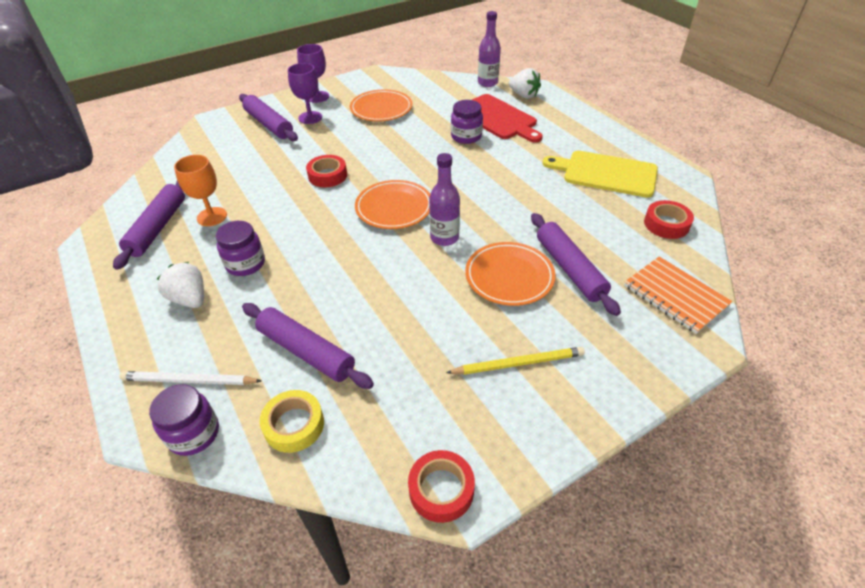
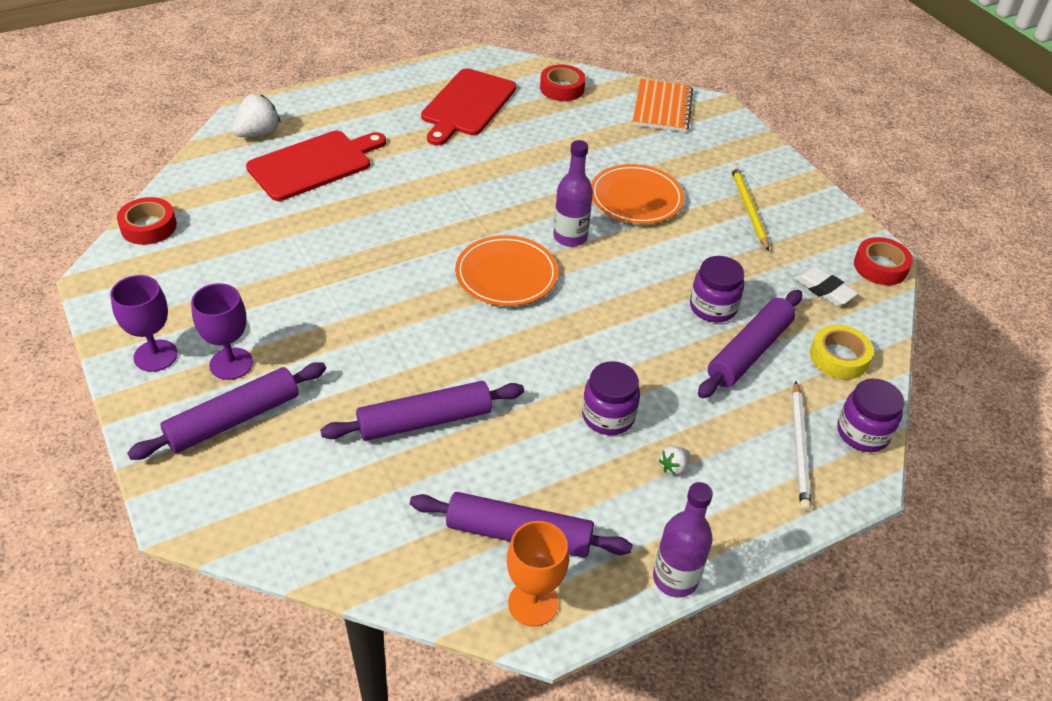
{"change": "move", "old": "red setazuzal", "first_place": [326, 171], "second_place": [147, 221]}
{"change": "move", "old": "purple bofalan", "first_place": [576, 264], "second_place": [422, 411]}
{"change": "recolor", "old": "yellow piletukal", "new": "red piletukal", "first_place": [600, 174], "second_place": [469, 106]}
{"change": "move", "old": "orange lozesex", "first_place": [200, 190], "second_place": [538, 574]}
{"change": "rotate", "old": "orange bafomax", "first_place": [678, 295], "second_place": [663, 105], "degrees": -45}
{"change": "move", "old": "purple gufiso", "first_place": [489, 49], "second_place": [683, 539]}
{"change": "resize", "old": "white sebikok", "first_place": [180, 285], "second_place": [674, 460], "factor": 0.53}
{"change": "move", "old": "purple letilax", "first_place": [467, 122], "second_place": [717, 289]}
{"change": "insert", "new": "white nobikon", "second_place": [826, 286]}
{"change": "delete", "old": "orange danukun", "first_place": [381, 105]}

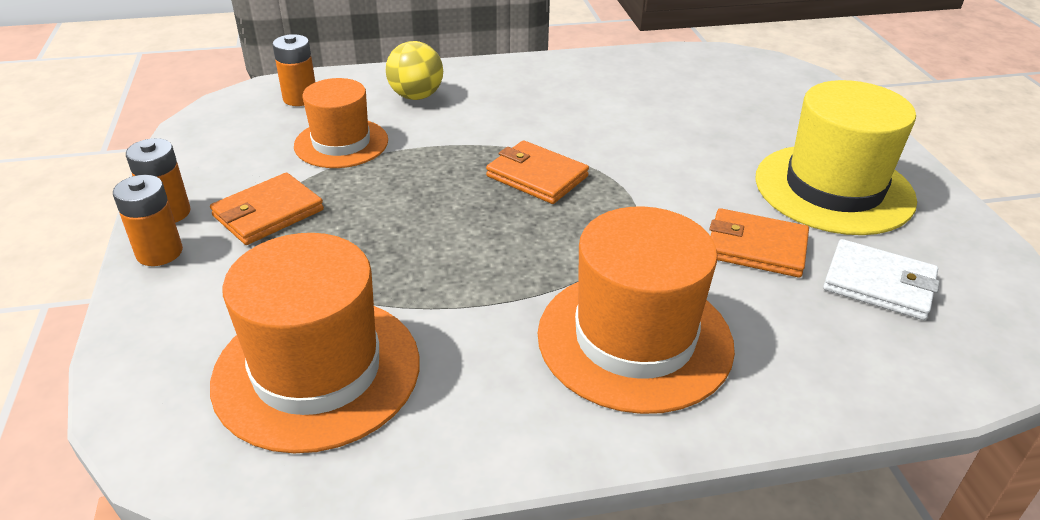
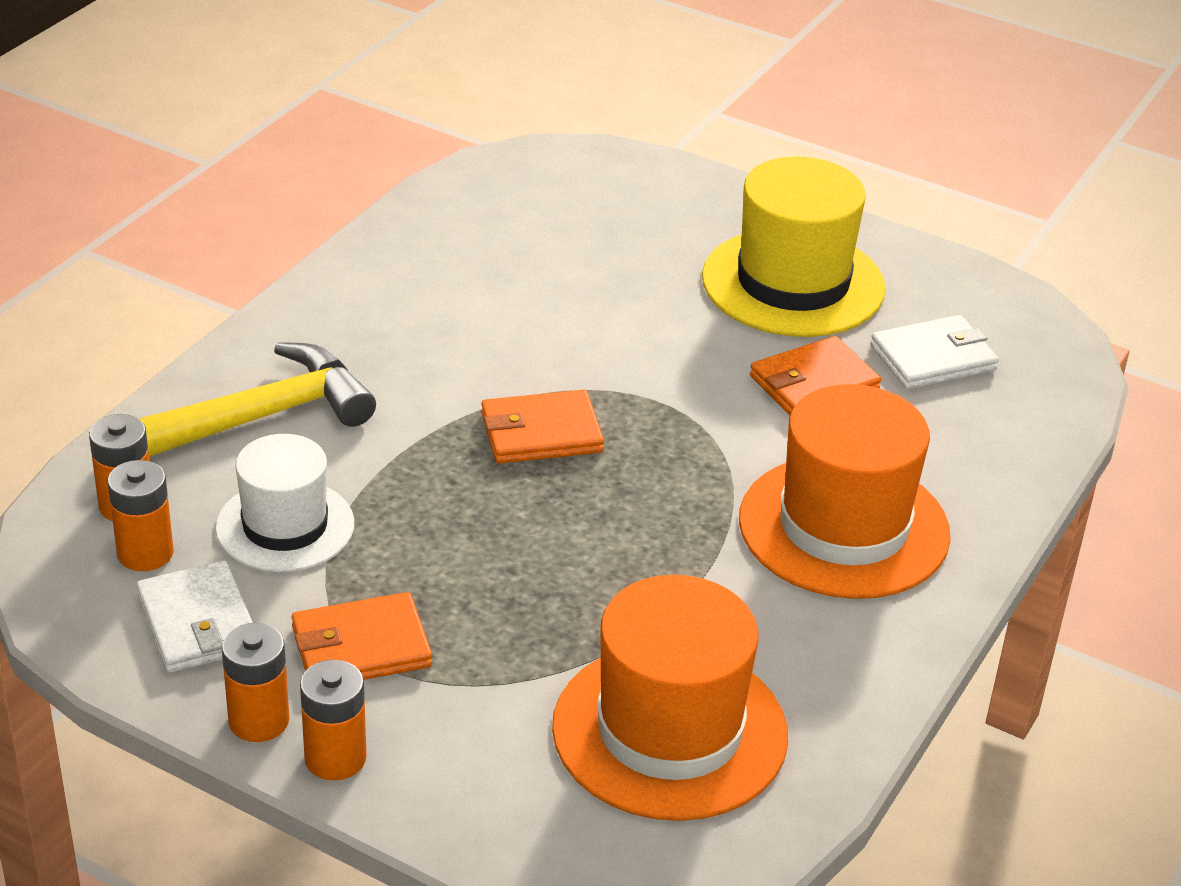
{"change": "insert", "new": "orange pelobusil", "second_place": [140, 515]}
{"change": "insert", "new": "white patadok", "second_place": [194, 617]}
{"change": "replace", "old": "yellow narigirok", "new": "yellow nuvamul", "first_place": [414, 70], "second_place": [257, 399]}
{"change": "recolor", "old": "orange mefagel", "new": "white mefagel", "first_place": [341, 123], "second_place": [284, 503]}
{"change": "rotate", "old": "orange patadok", "first_place": [267, 209], "second_place": [362, 636], "degrees": 75}

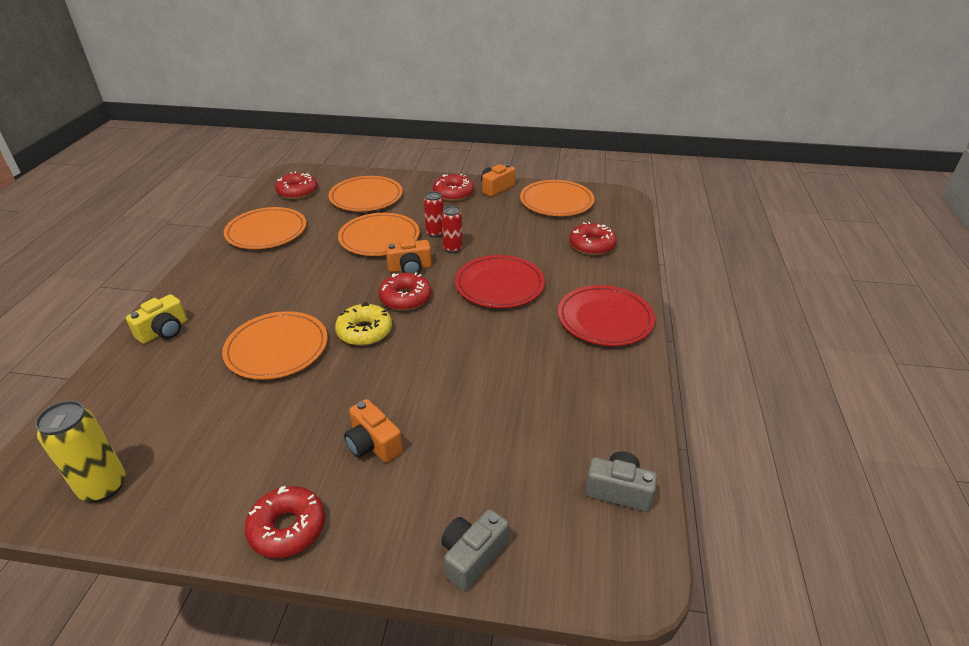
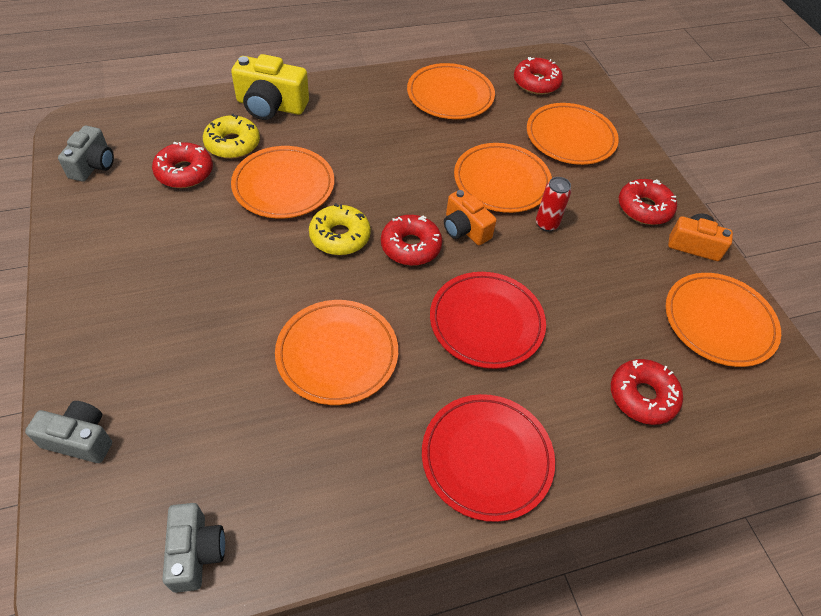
{"change": "replace", "old": "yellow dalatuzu", "new": "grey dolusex", "first_place": [80, 451], "second_place": [86, 154]}
{"change": "move", "old": "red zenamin", "first_place": [285, 522], "second_place": [182, 165]}
{"change": "insert", "new": "yellow zenamin", "second_place": [231, 136]}
{"change": "resize", "old": "yellow dolusex", "first_place": [156, 319], "second_place": [270, 87], "factor": 1.51}
{"change": "insert", "new": "orange danukun", "second_place": [336, 352]}
{"change": "delete", "old": "orange dolusex", "first_place": [373, 431]}
{"change": "delete", "old": "red dalatuzu", "first_place": [452, 229]}

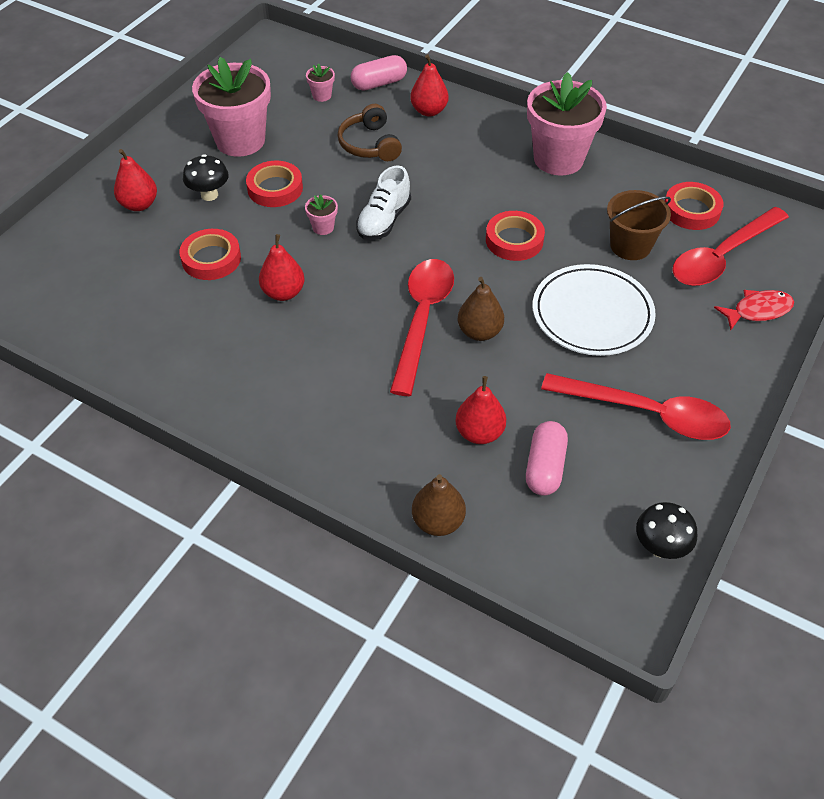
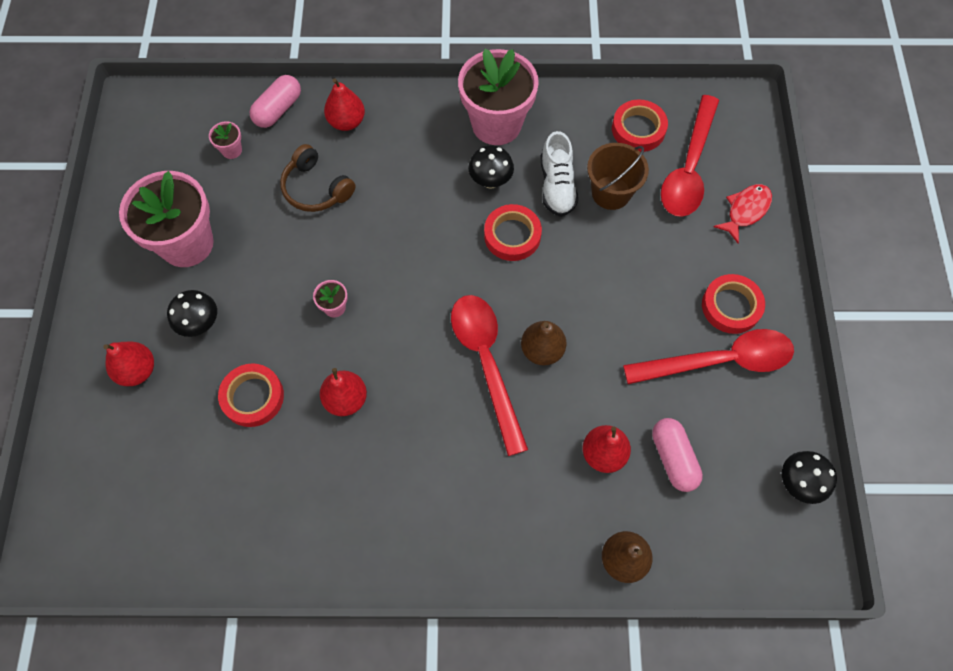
{"change": "insert", "new": "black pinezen", "second_place": [491, 167]}
{"change": "move", "old": "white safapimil", "first_place": [383, 202], "second_place": [559, 174]}
{"change": "move", "old": "red setazuzal", "first_place": [274, 184], "second_place": [733, 304]}
{"change": "delete", "old": "white danukun", "first_place": [594, 310]}

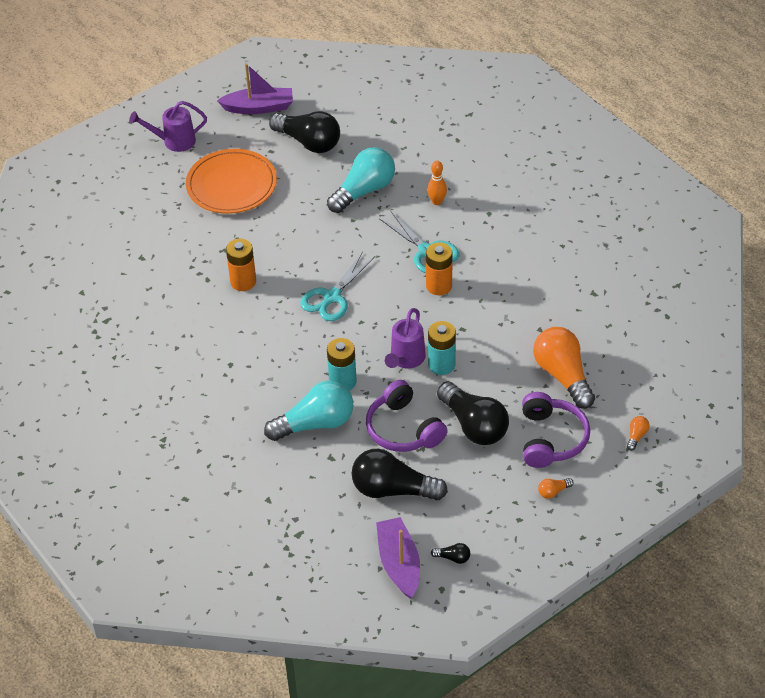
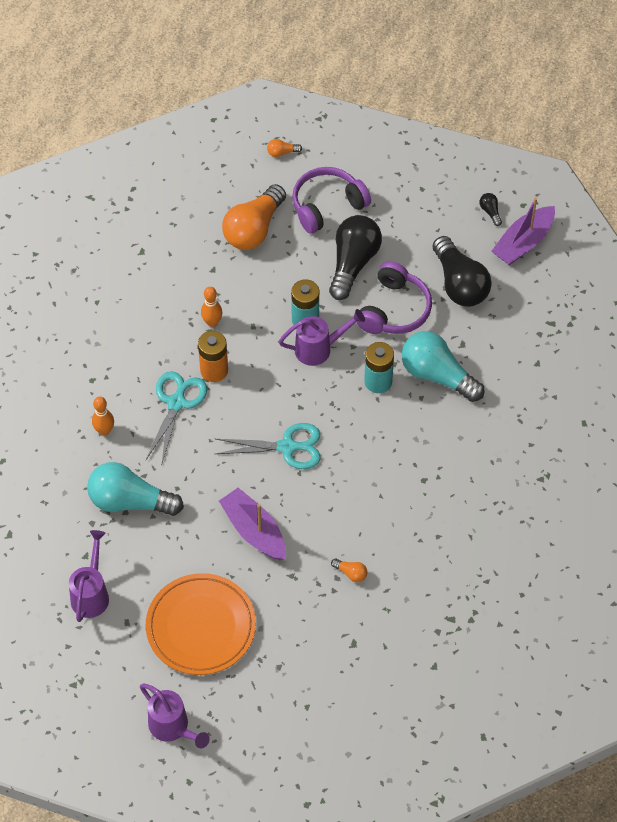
{"change": "replace", "old": "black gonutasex", "new": "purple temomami", "first_place": [304, 132], "second_place": [89, 576]}
{"change": "insert", "new": "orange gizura", "second_place": [212, 307]}
{"change": "move", "old": "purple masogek", "first_place": [255, 88], "second_place": [252, 524]}
{"change": "move", "old": "orange gonutasex", "first_place": [556, 488], "second_place": [349, 570]}
{"change": "delete", "old": "orange pelobusil", "first_place": [241, 265]}

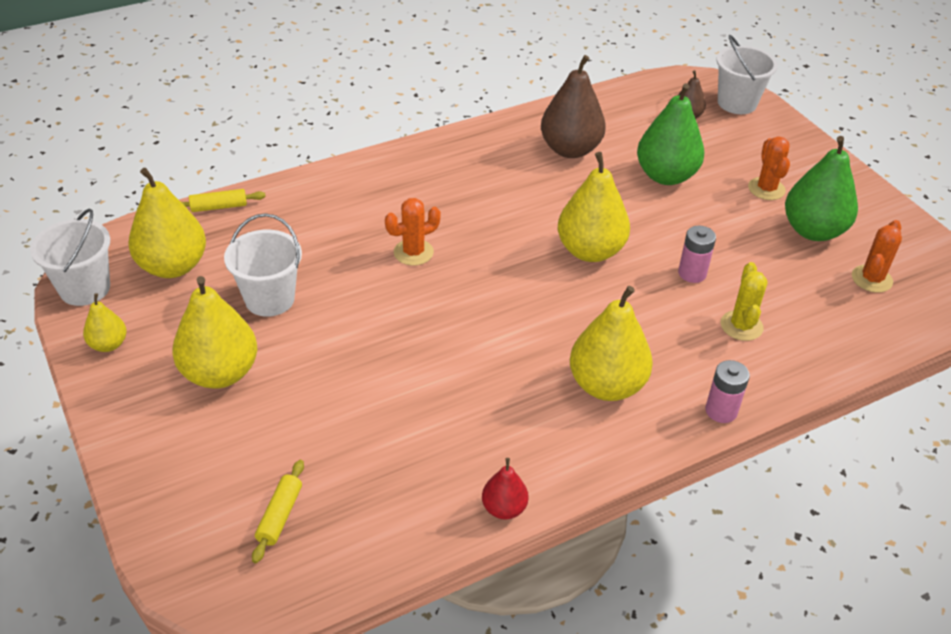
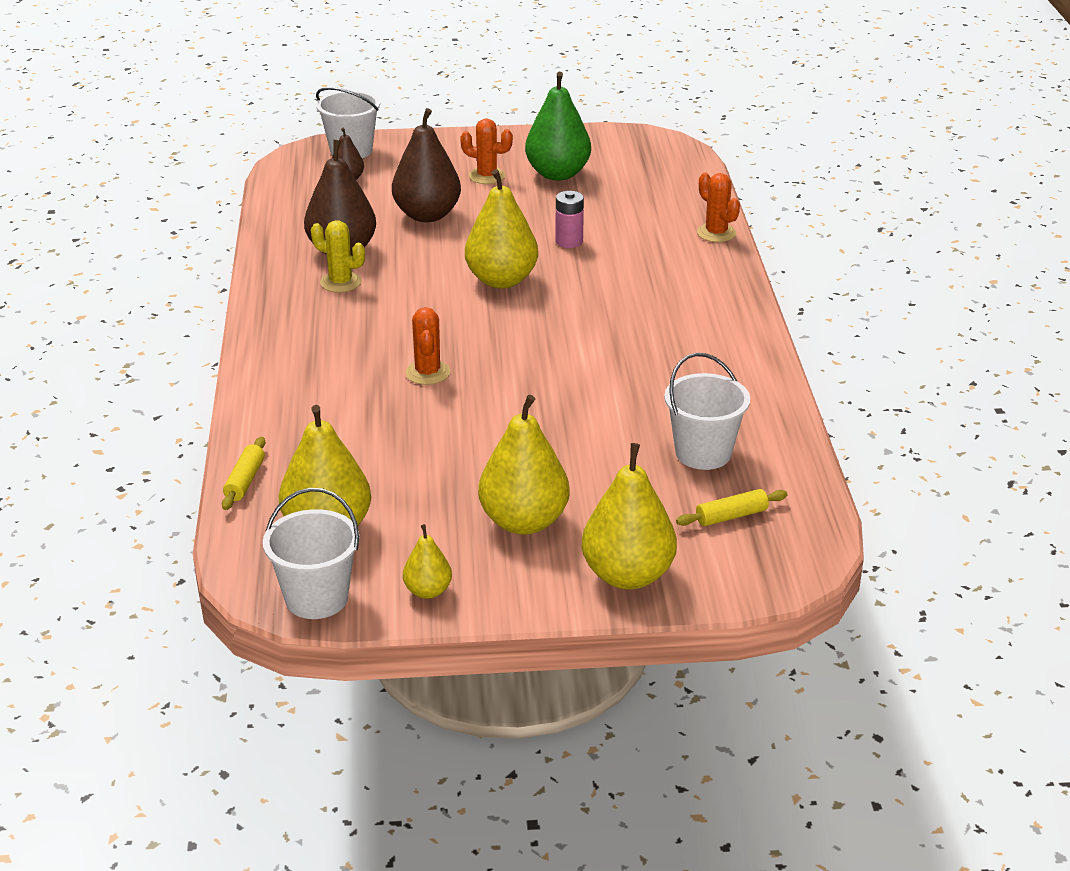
{"change": "move", "old": "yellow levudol", "first_place": [744, 301], "second_place": [338, 256]}
{"change": "recolor", "old": "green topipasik", "new": "brown topipasik", "first_place": [670, 134], "second_place": [426, 165]}
{"change": "move", "old": "yellow topipasik", "first_place": [611, 343], "second_place": [629, 516]}
{"change": "move", "old": "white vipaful", "first_place": [263, 265], "second_place": [707, 411]}
{"change": "rotate", "old": "yellow bofalan", "first_place": [278, 511], "second_place": [732, 507], "degrees": -60}
{"change": "move", "old": "orange levudol", "first_place": [877, 256], "second_place": [718, 207]}
{"change": "delete", "old": "red topipasik", "first_place": [505, 488]}
{"change": "delete", "old": "pink pelobusil", "first_place": [727, 391]}

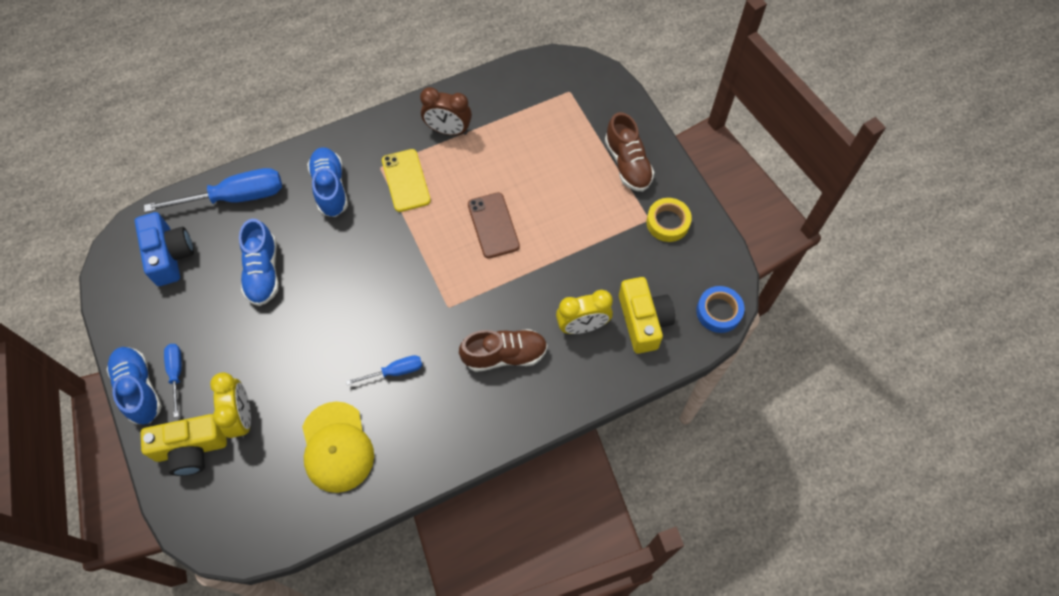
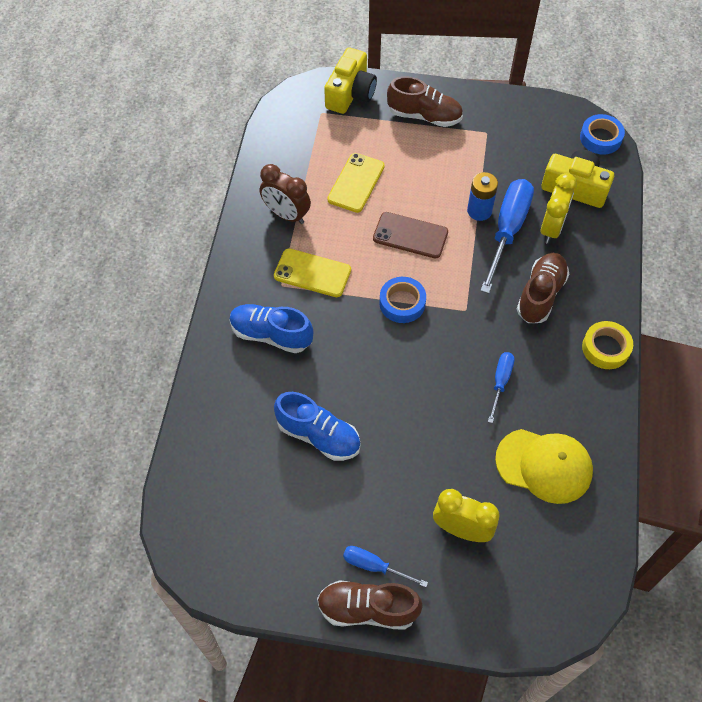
{"change": "rotate", "old": "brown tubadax", "first_place": [446, 111], "second_place": [285, 194], "degrees": 75}
{"change": "recolor", "old": "blue safapimil", "new": "brown safapimil", "first_place": [134, 386], "second_place": [370, 605]}
{"change": "move", "old": "yellow dolusex", "first_place": [184, 445], "second_place": [350, 80]}
{"change": "insert", "new": "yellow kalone", "second_place": [356, 183]}
{"change": "insert", "new": "blue setazuzal", "second_place": [402, 300]}
{"change": "insert", "new": "blue pelobusil", "second_place": [482, 196]}
{"change": "move", "old": "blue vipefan", "first_place": [213, 190], "second_place": [507, 236]}
{"change": "move", "old": "yellow setazuzal", "first_place": [669, 220], "second_place": [607, 345]}
{"change": "delete", "old": "blue dolusex", "first_place": [164, 249]}

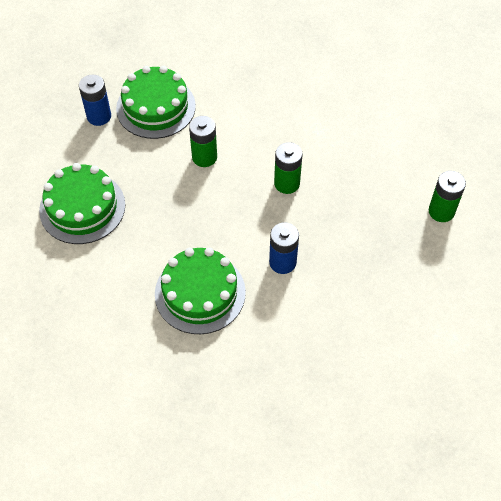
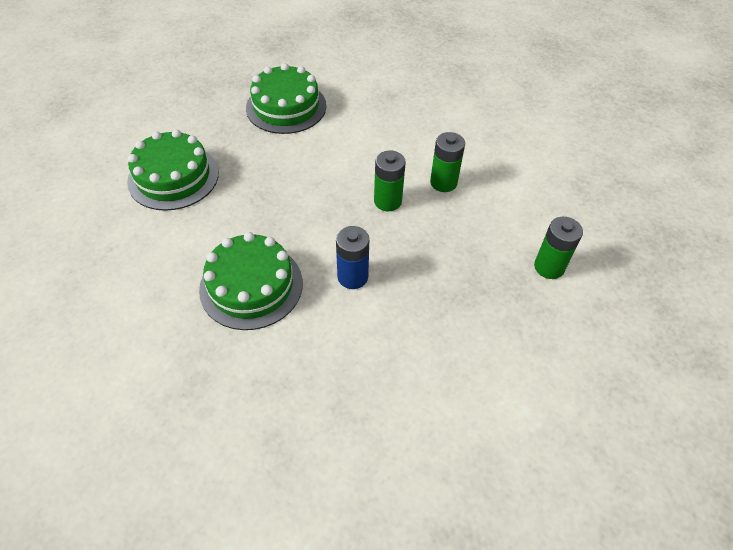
{"change": "move", "old": "green pelobusil", "first_place": [203, 141], "second_place": [447, 162]}
{"change": "delete", "old": "blue pelobusil", "first_place": [95, 100]}

